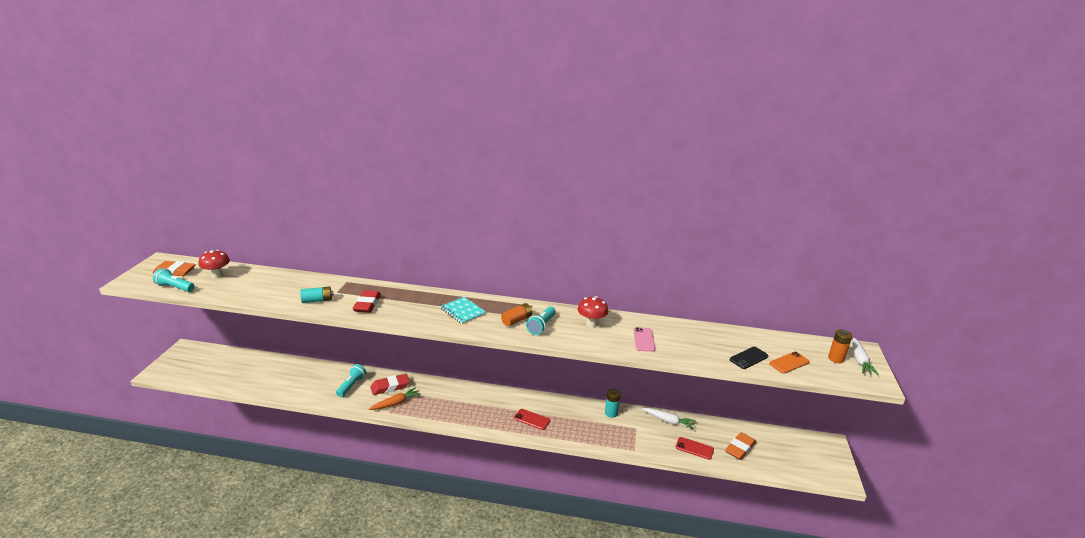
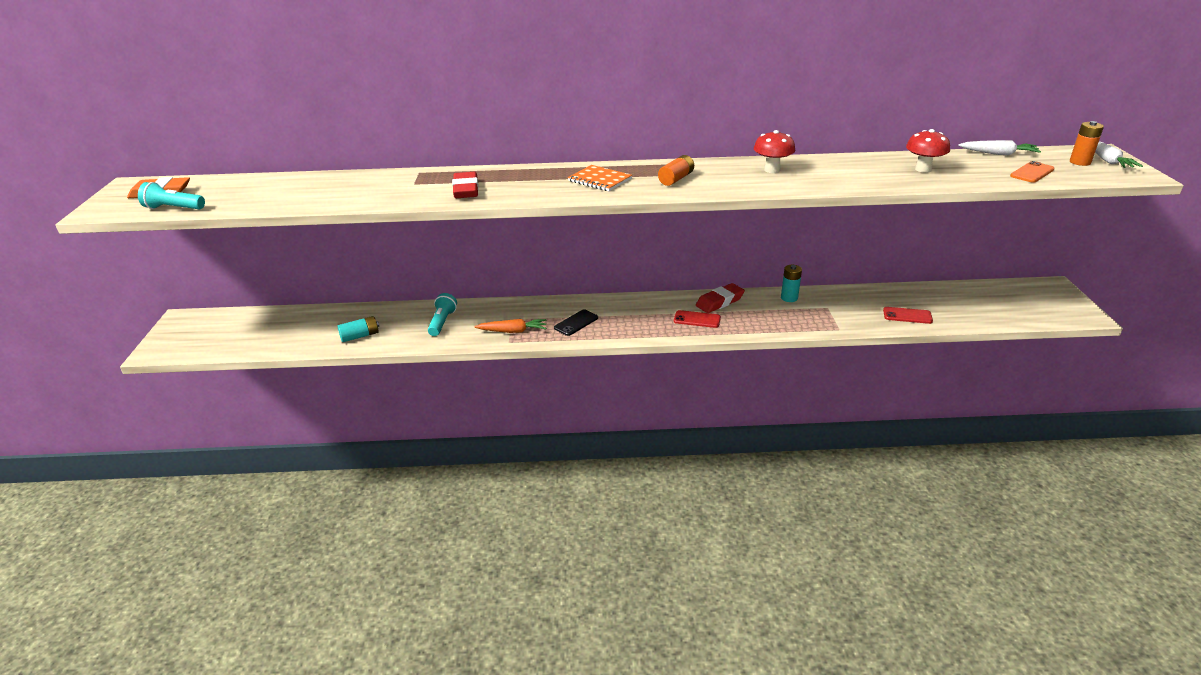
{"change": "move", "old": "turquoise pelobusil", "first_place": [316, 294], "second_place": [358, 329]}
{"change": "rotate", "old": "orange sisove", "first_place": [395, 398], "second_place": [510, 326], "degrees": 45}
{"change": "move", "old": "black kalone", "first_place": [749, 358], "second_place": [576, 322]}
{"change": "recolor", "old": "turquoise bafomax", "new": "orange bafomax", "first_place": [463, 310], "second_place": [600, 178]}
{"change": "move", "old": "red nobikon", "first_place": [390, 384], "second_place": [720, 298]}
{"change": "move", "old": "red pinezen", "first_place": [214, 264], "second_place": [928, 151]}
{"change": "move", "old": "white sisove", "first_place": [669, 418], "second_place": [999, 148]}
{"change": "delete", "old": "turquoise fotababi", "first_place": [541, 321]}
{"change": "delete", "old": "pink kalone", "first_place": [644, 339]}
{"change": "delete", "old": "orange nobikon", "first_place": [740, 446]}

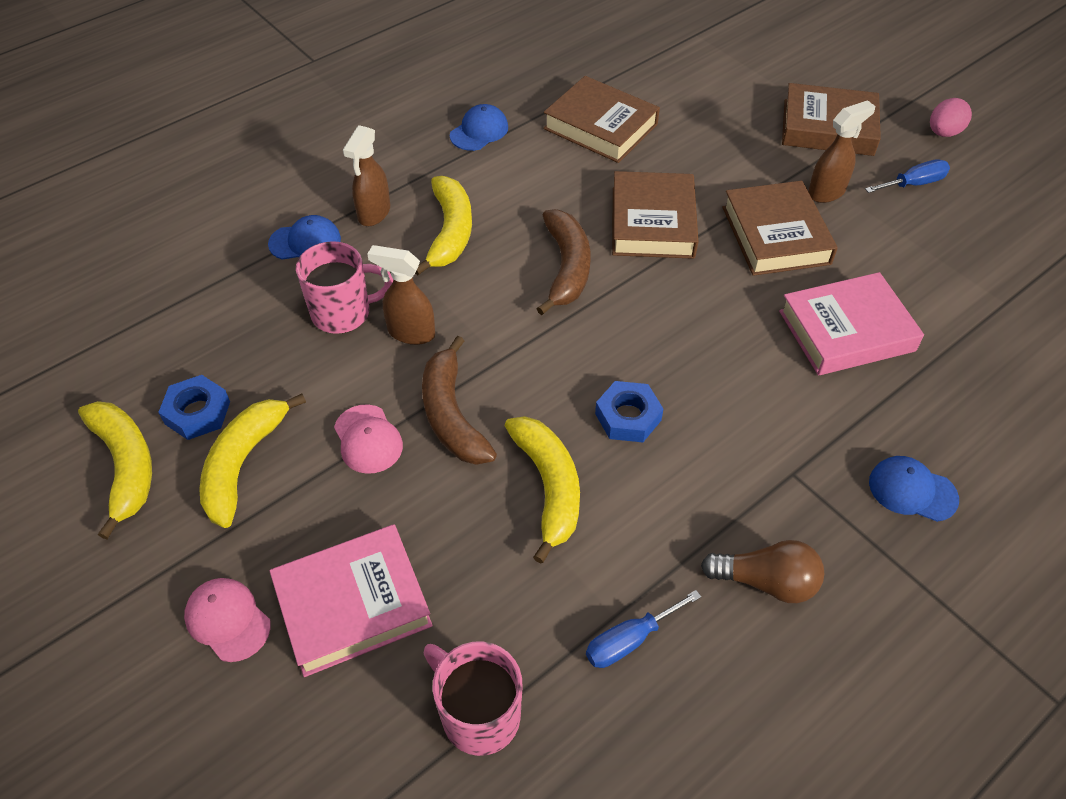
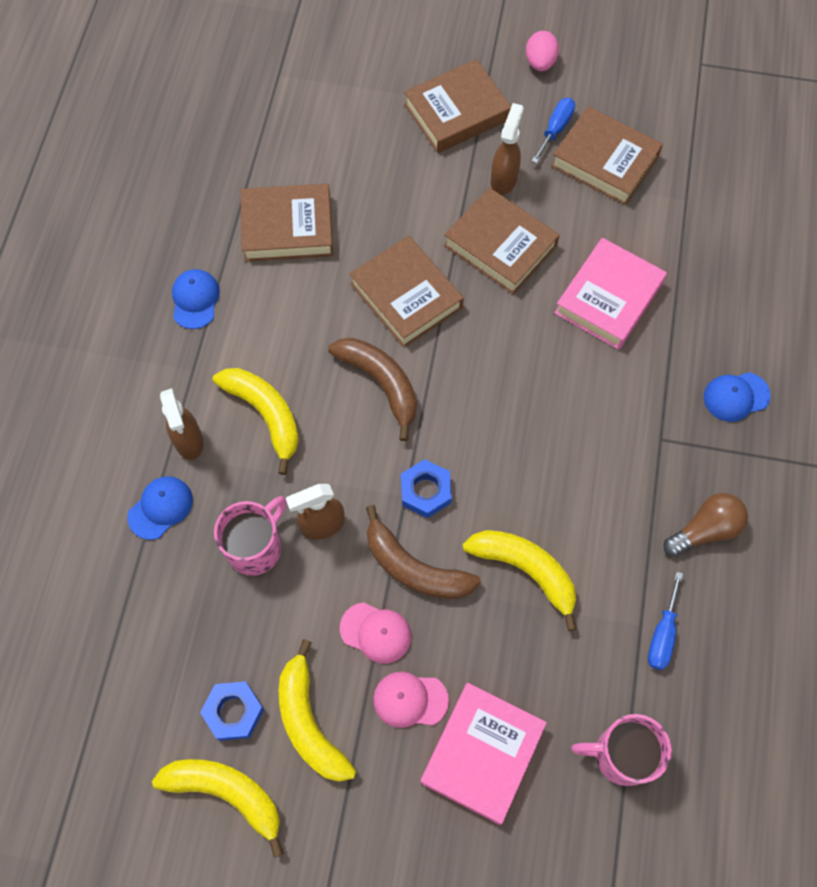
{"change": "move", "old": "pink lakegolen", "first_place": [227, 620], "second_place": [411, 700]}
{"change": "move", "old": "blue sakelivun", "first_place": [629, 411], "second_place": [426, 488]}
{"change": "insert", "new": "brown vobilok", "second_place": [607, 155]}

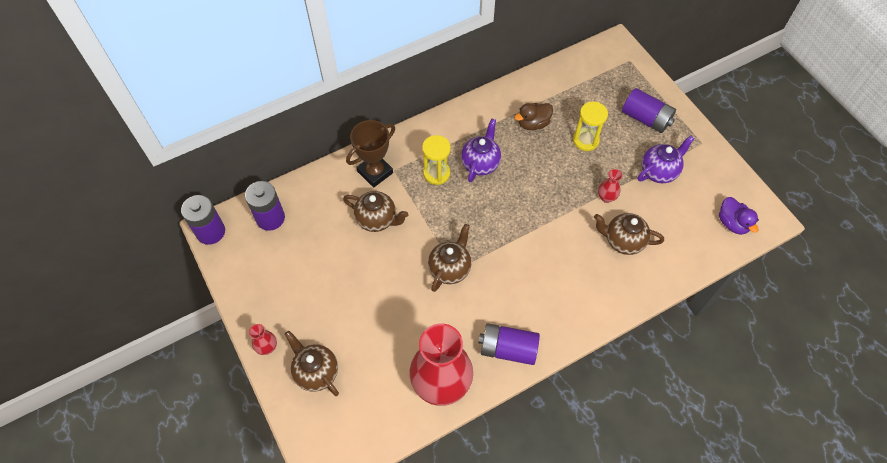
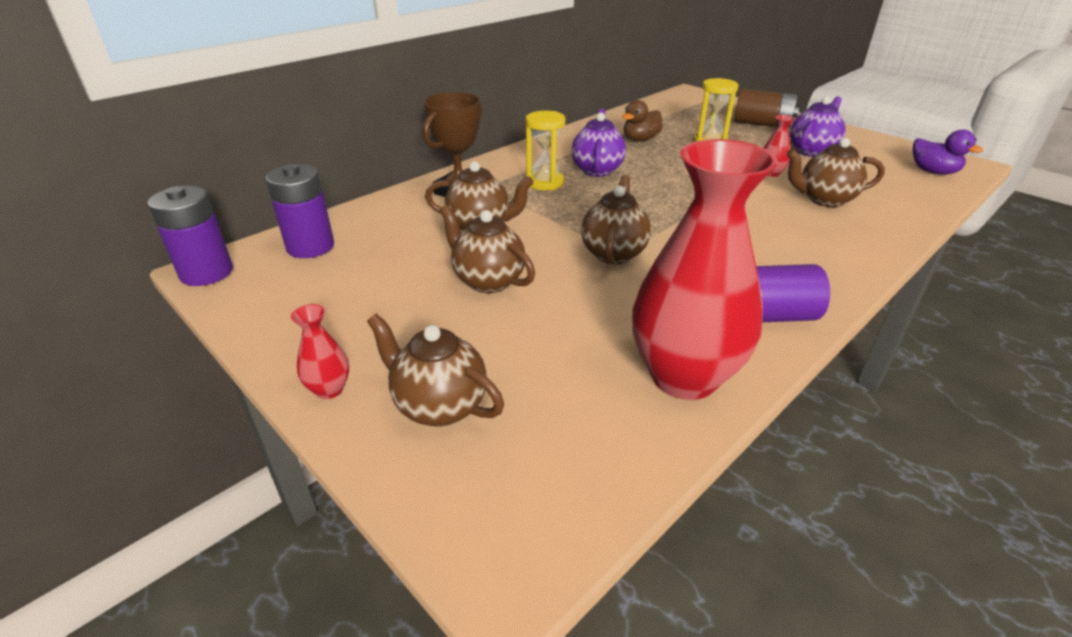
{"change": "insert", "new": "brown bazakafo", "second_place": [487, 249]}
{"change": "recolor", "old": "purple pelobusil", "new": "brown pelobusil", "first_place": [649, 110], "second_place": [766, 108]}

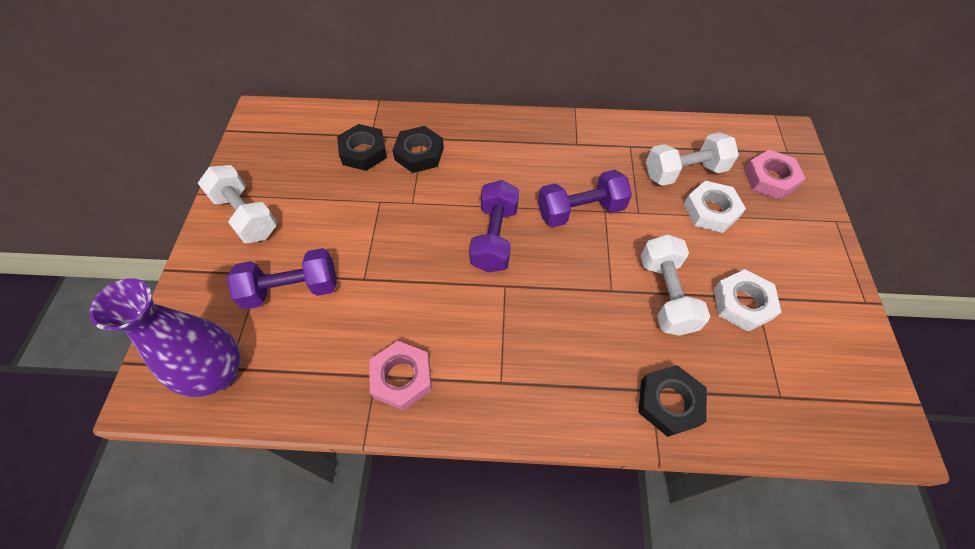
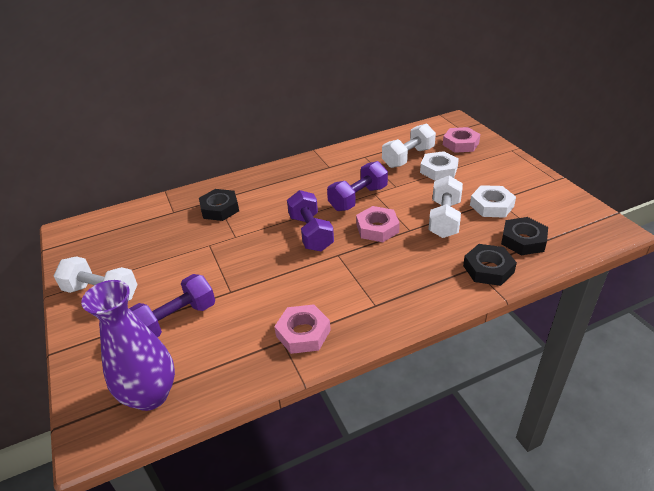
{"change": "insert", "new": "pink sakelivun", "second_place": [378, 224]}
{"change": "rotate", "old": "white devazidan", "first_place": [675, 285], "second_place": [445, 207], "degrees": 45}
{"change": "move", "old": "black sakelivun", "first_place": [362, 147], "second_place": [524, 236]}

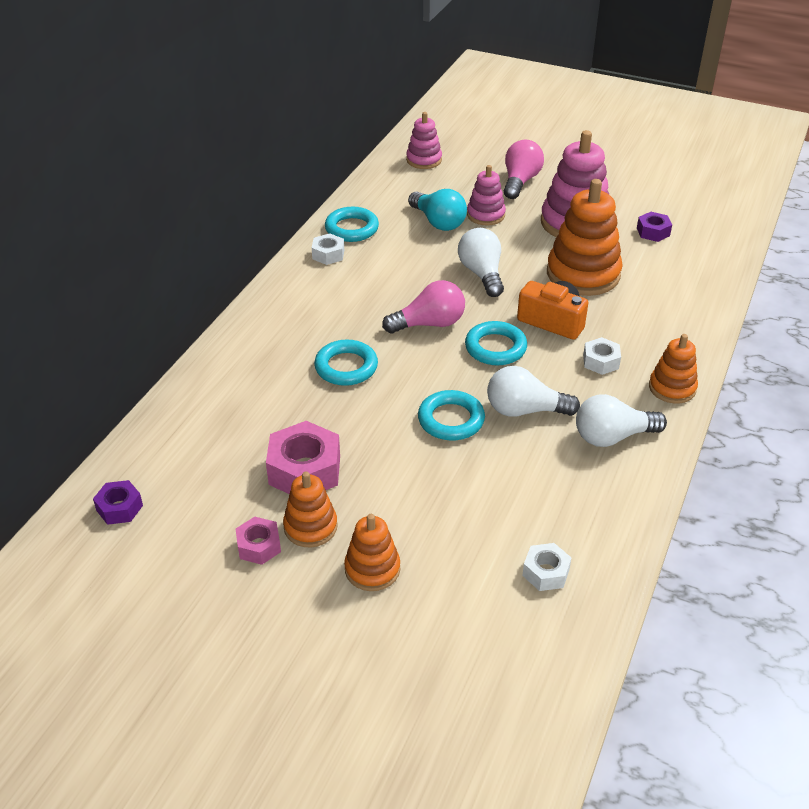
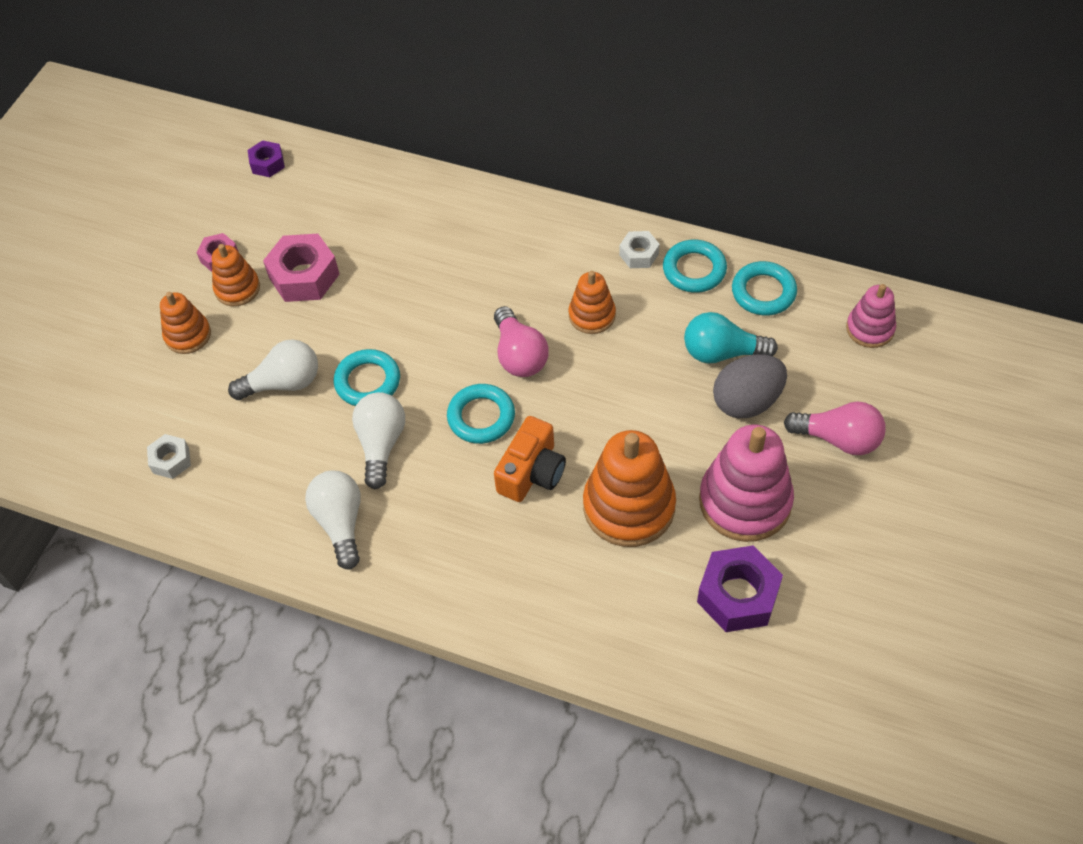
{"change": "move", "old": "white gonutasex", "first_place": [481, 262], "second_place": [273, 370]}
{"change": "move", "old": "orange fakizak", "first_place": [673, 369], "second_place": [592, 302]}
{"change": "rotate", "old": "turquoise gonutasex", "first_place": [437, 210], "second_place": [731, 338], "degrees": 45}
{"change": "resize", "old": "purple sakelivun", "first_place": [654, 227], "second_place": [740, 589], "factor": 1.79}
{"change": "replace", "old": "pink fakizak", "new": "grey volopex", "first_place": [486, 195], "second_place": [750, 386]}
{"change": "move", "old": "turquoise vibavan", "first_place": [346, 363], "second_place": [764, 288]}
{"change": "delete", "old": "white sakelivun", "first_place": [602, 356]}

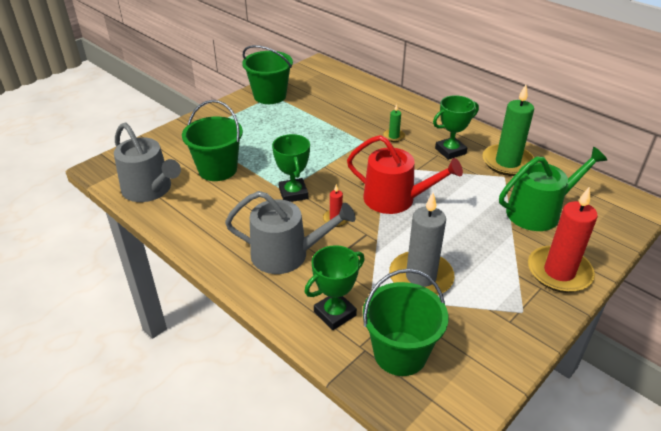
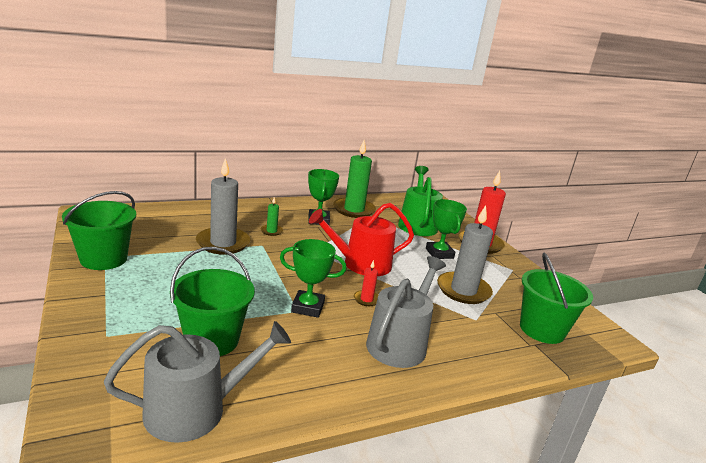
{"change": "insert", "new": "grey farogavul", "second_place": [223, 206]}
{"change": "rotate", "old": "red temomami", "first_place": [405, 174], "second_place": [361, 239], "degrees": -150}
{"change": "move", "old": "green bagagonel", "first_place": [335, 287], "second_place": [446, 229]}

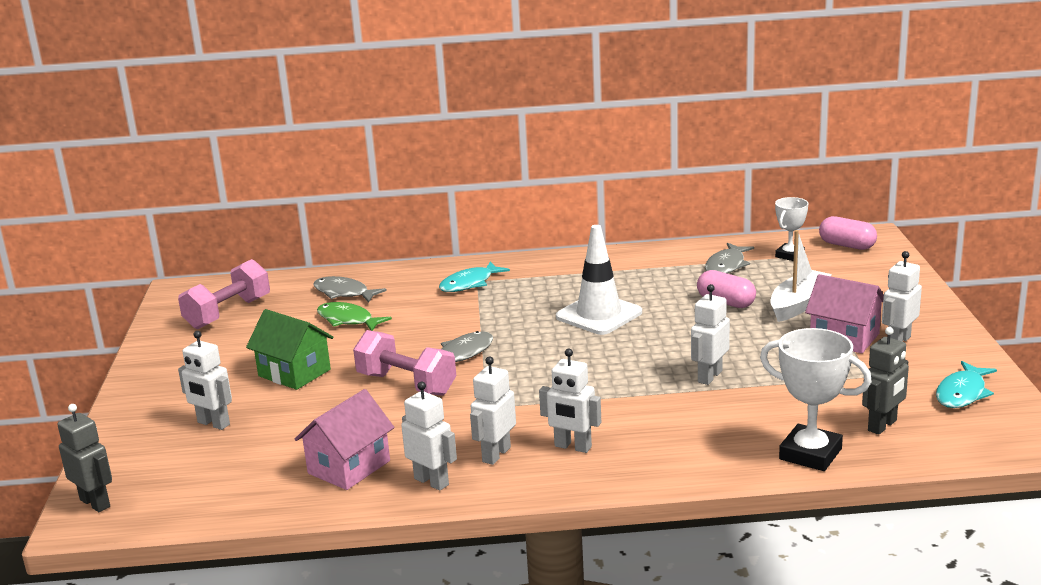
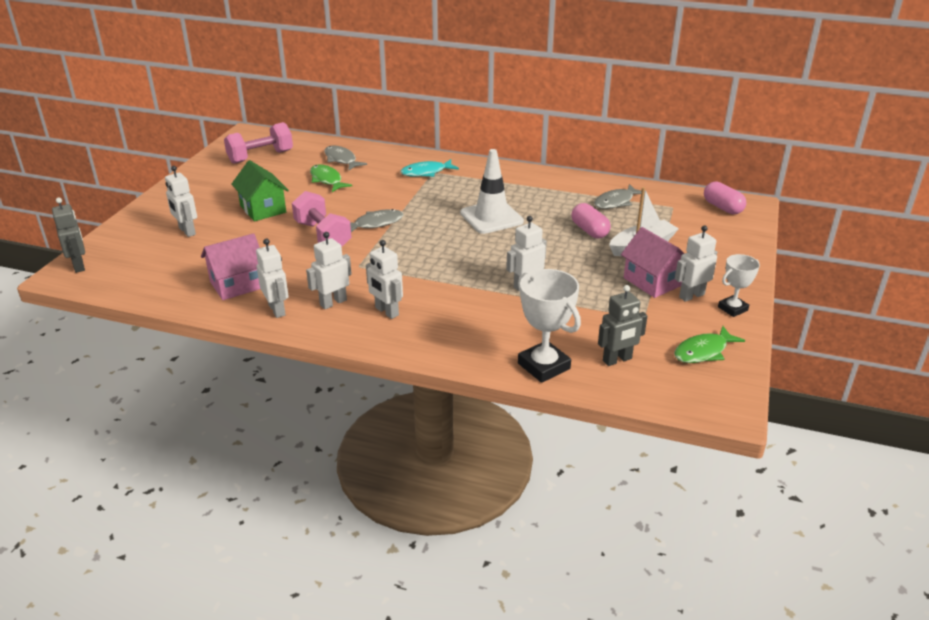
{"change": "recolor", "old": "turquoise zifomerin", "new": "green zifomerin", "first_place": [966, 384], "second_place": [709, 344]}
{"change": "move", "old": "white bagagonel", "first_place": [791, 229], "second_place": [739, 285]}

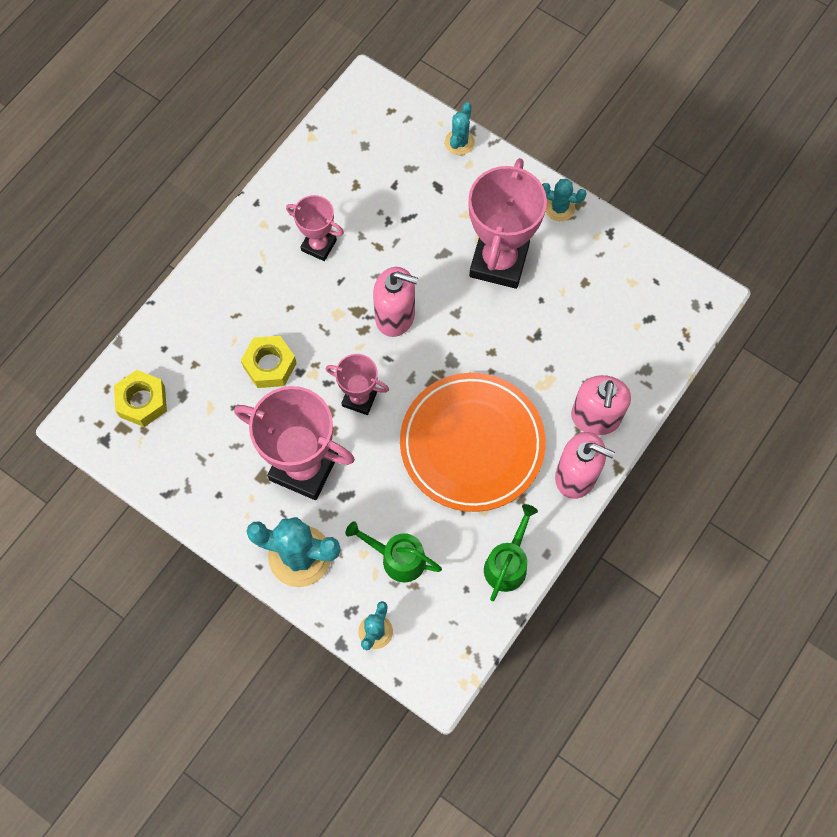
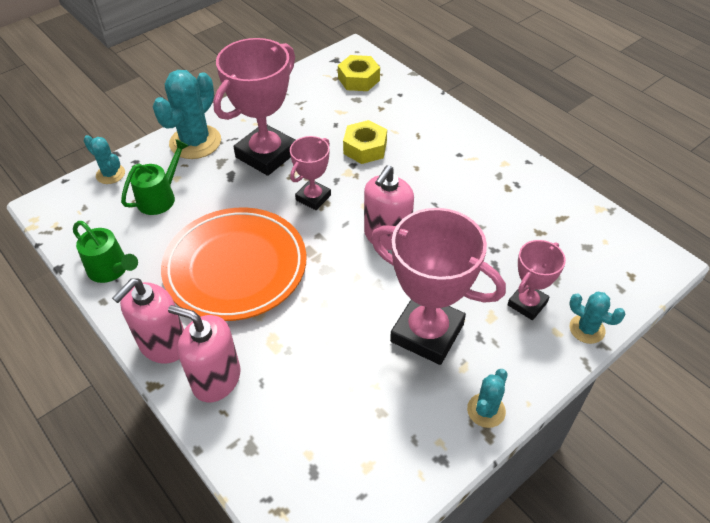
{"change": "move", "old": "pink bagagonel", "first_place": [315, 228], "second_place": [537, 280]}

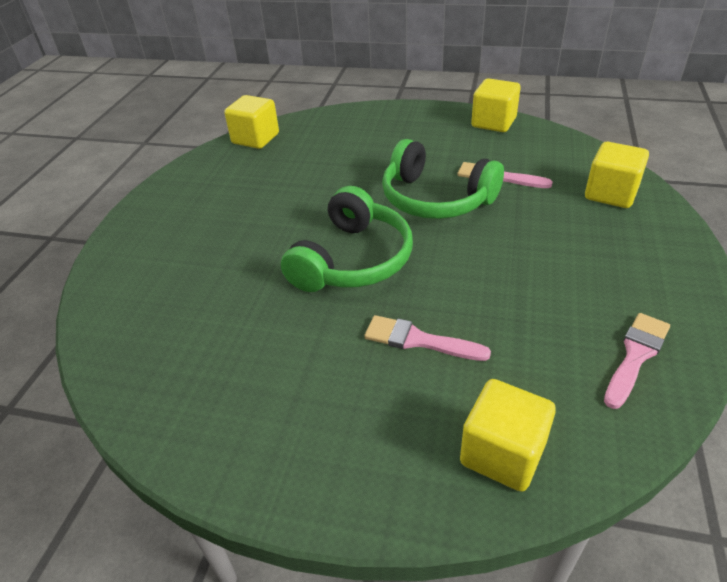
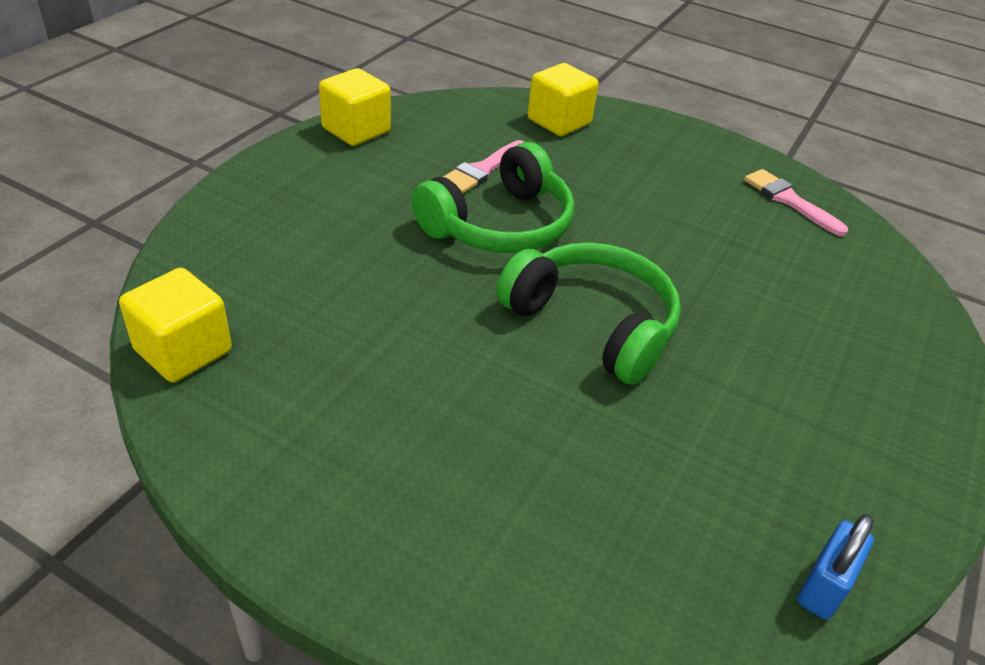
{"change": "insert", "new": "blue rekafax", "second_place": [835, 567]}
{"change": "delete", "old": "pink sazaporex", "first_place": [427, 338]}
{"change": "delete", "old": "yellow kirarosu", "first_place": [508, 435]}

